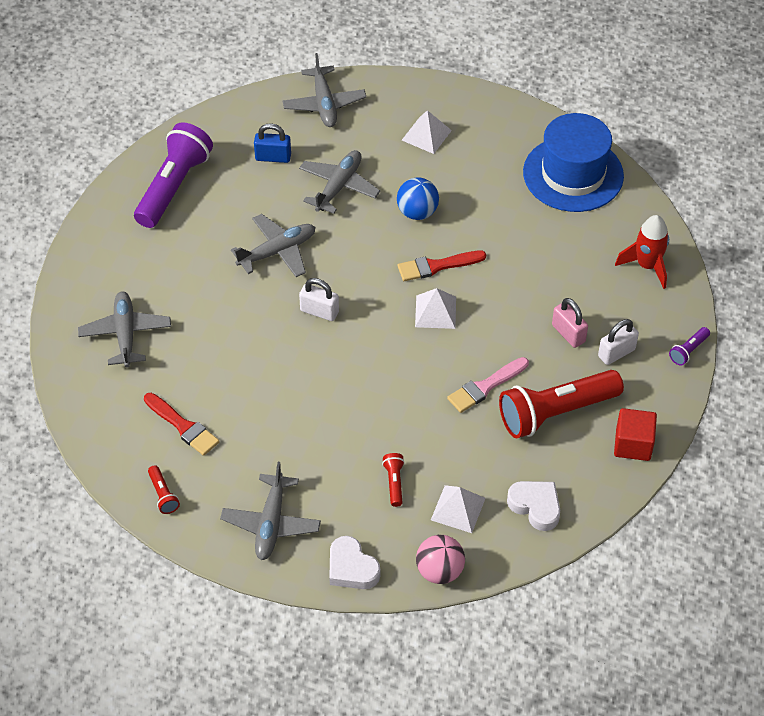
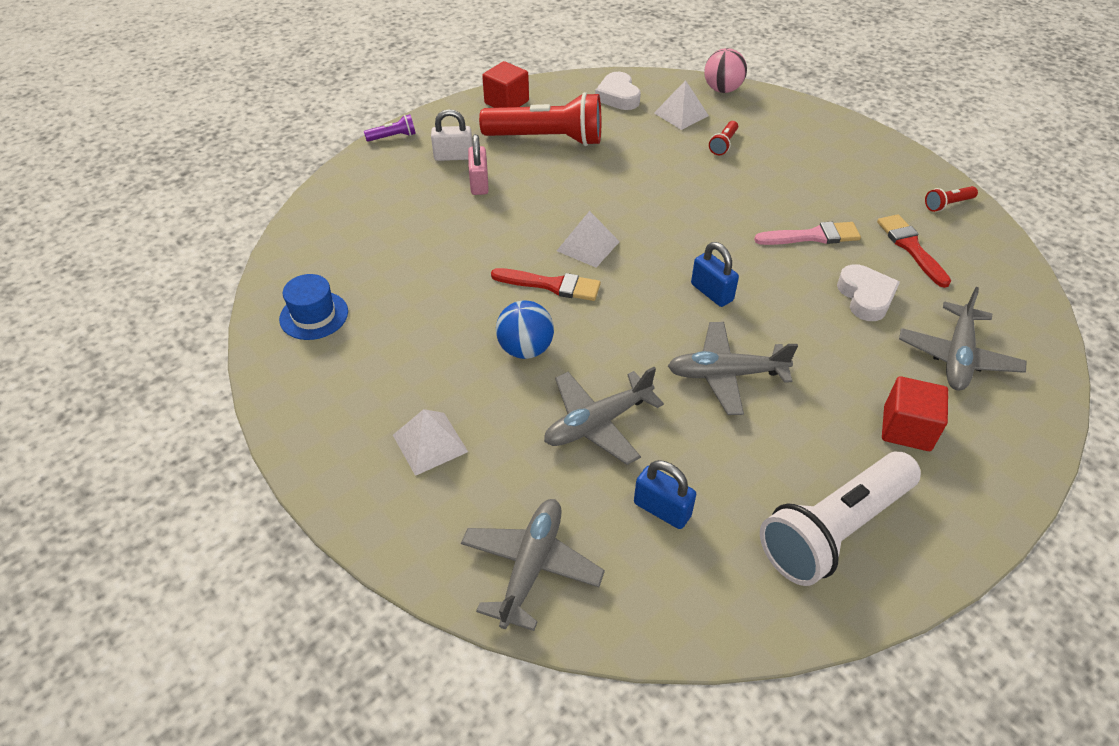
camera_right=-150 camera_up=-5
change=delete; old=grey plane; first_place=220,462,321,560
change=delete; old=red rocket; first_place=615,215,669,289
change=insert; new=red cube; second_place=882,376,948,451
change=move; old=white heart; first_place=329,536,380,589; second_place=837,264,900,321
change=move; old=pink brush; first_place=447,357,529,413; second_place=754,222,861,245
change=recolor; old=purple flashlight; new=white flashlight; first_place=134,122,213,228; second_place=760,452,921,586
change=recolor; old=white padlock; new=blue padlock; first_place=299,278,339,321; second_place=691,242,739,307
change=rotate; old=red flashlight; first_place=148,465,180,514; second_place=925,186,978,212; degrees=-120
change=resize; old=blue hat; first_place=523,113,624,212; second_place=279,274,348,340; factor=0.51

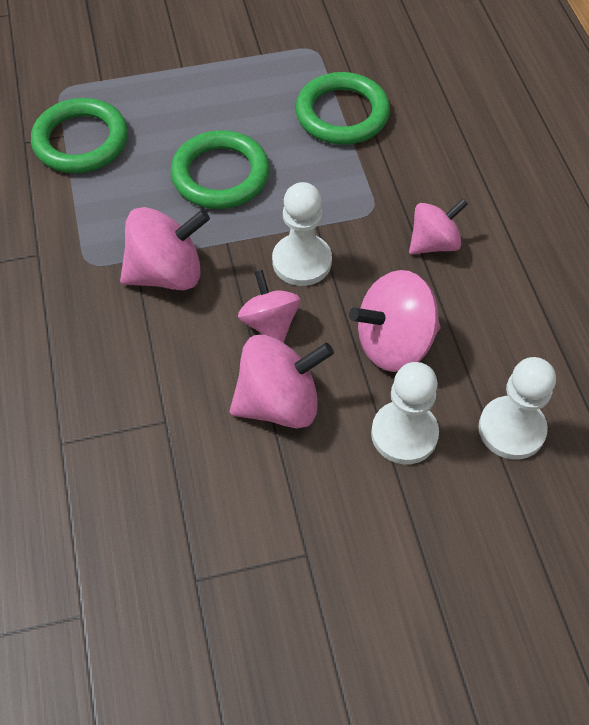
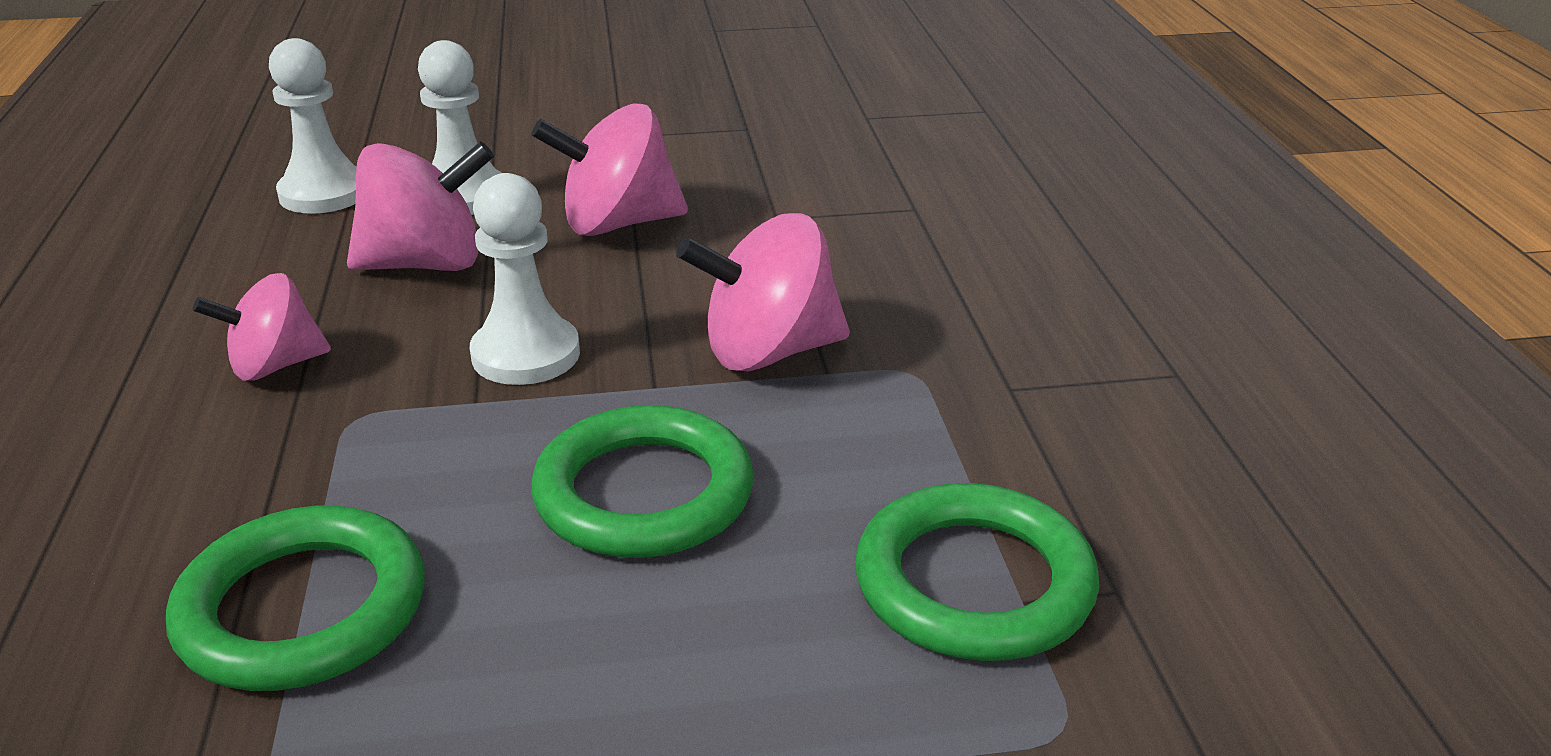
camera_right=-175 camera_up=-25
change=delete; old=pink spinning top; first_place=238,270,301,343

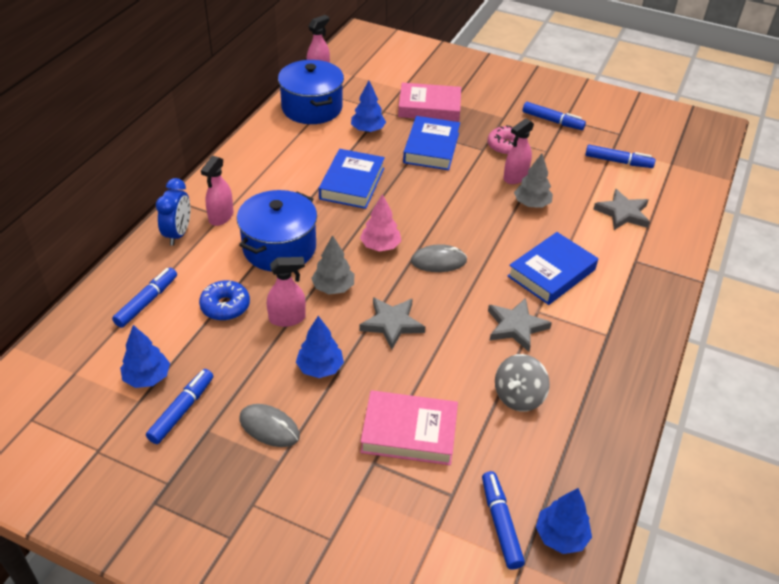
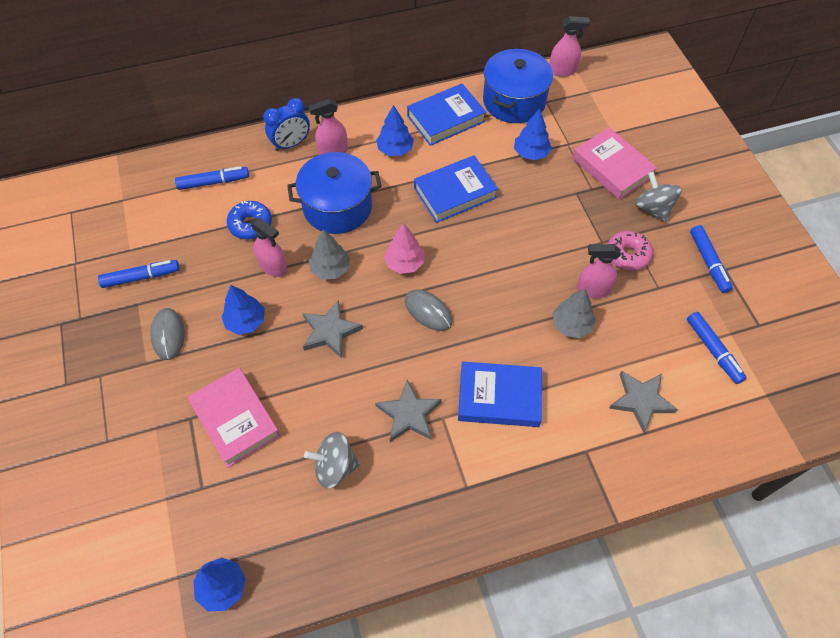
camera_right=50 camera_up=15
change=delete; old=blue marker; first_place=482,471,525,570
change=insert; new=grey spinning top; second_place=635,172,682,222
change=move; old=blue tree; first_place=120,325,170,388; second_place=376,105,414,156
change=move; old=blue book; first_place=403,116,460,170; second_place=407,83,486,146

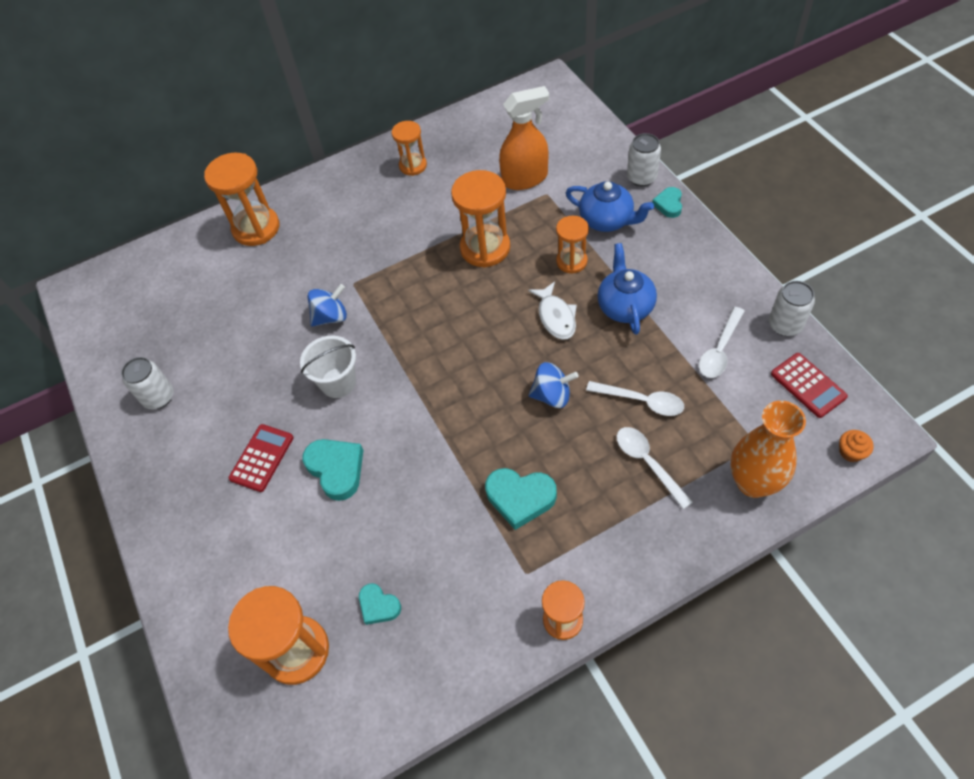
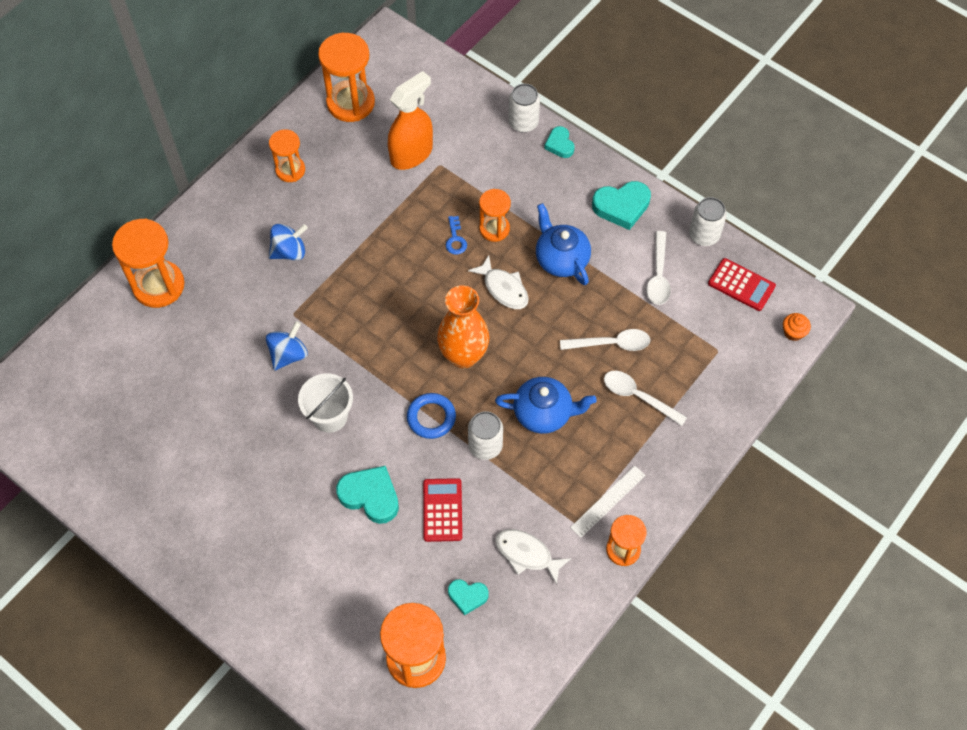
camera_right=-30 camera_up=5
change=insert; new=blue ring; second_place=407,393,456,439
change=insert; new=blue key; second_place=446,216,467,254
change=insert; new=white fish; second_place=495,529,571,585
change=insert; new=white ruler; second_place=570,466,645,538
change=move; old=white can; first_place=121,357,174,409; second_place=468,411,503,460
change=move; old=red calculator; first_place=228,424,293,492; second_place=423,478,462,542
change=move; old=orange hourglass; first_place=451,170,510,268; second_place=318,33,375,122
change=move; old=turquoise heart; first_place=485,468,557,530; second_place=592,181,651,230
change=move; old=blue spinning top; first_place=528,362,579,408; second_place=269,224,308,260
change=move; old=blue teapot; first_place=566,181,654,232; second_place=495,377,597,434
change=move; old=orange vase; first_place=730,401,806,498; second_place=437,285,489,368

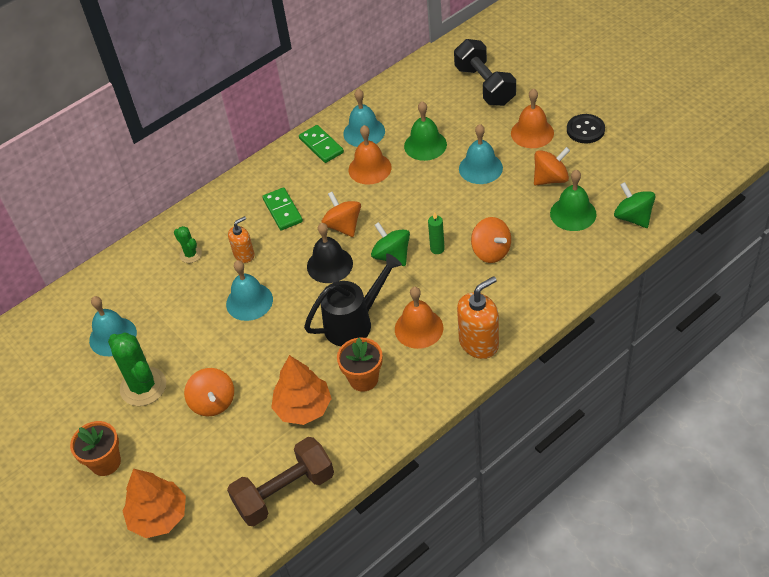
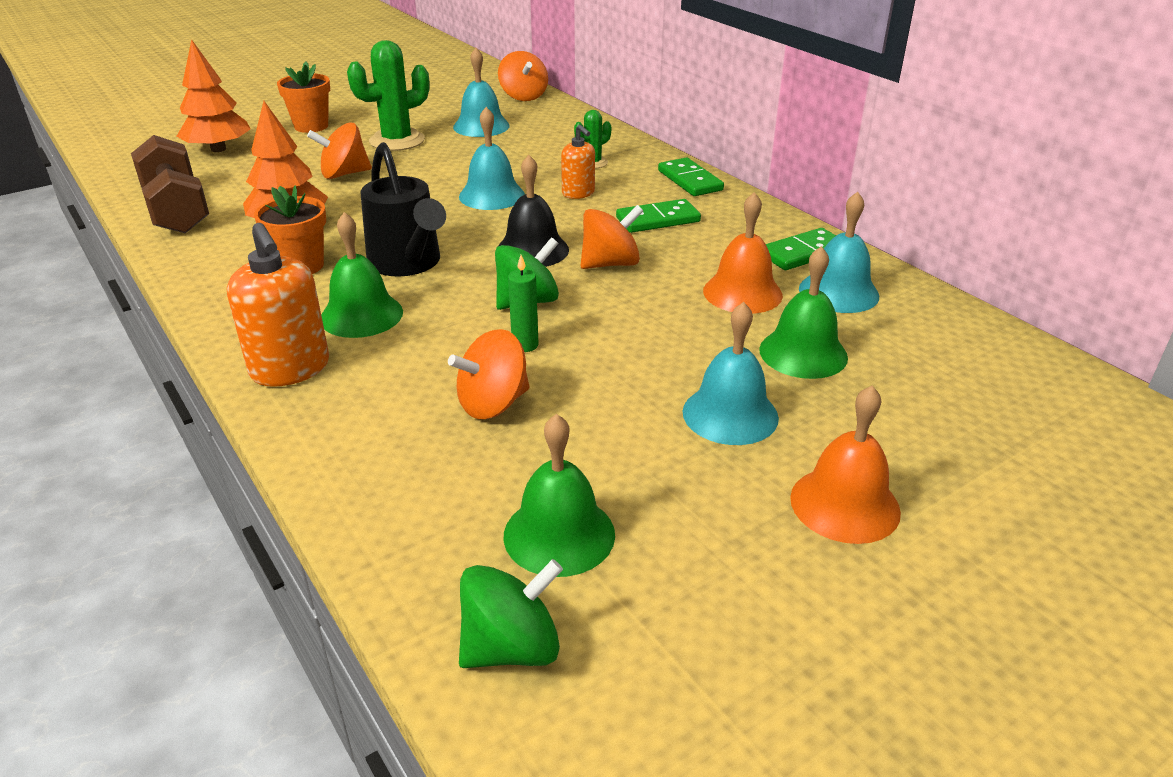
camera_right=90 camera_up=-15
change=delete; old=black dumbbell; first_place=454,39,516,106
change=delete; old=black button; first_place=567,114,605,143
change=insert; new=green domino; second_place=658,158,724,196
change=move; old=orange spinning top; first_place=534,147,570,185; second_place=498,51,548,101
change=recolor; old=orange bell; new=green bell; first_place=395,287,443,349; second_place=321,212,403,338

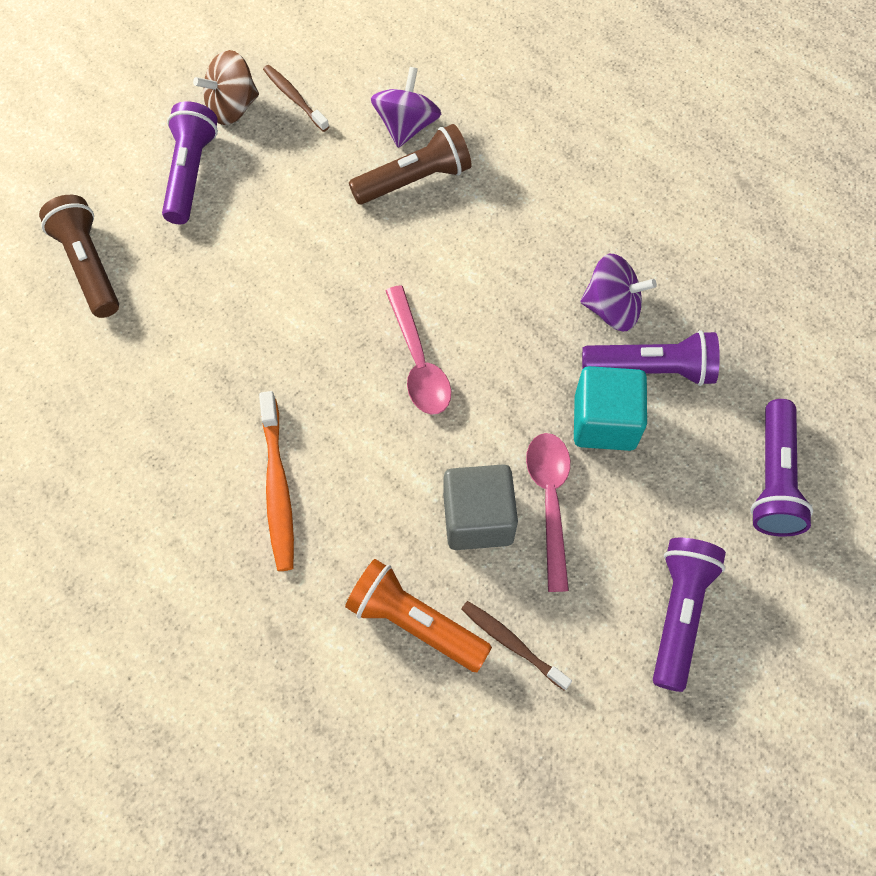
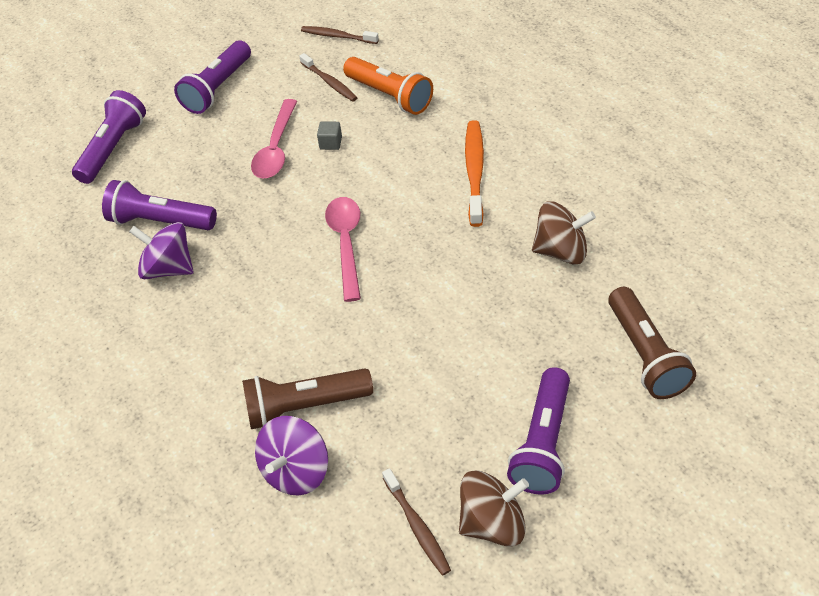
camera_right=-165 camera_up=-15
change=delete; old=turquoise cube; first_place=574,366,647,451
change=insert; new=brown toothbrush; second_place=301,26,379,44
change=insert; new=brown spinning top; second_place=532,201,596,264
change=resize; old=grey cube; first_place=443,464,518,550; second_place=317,121,342,150; factor=0.44

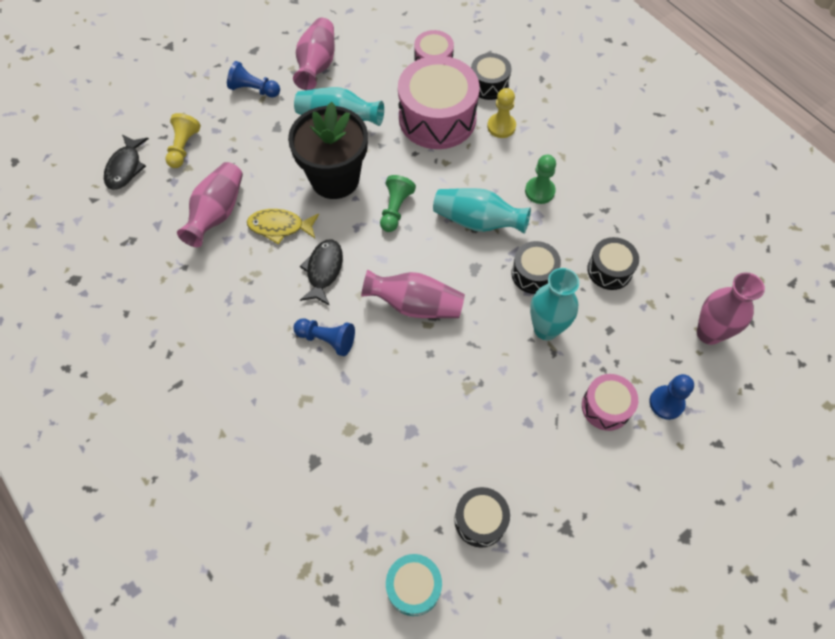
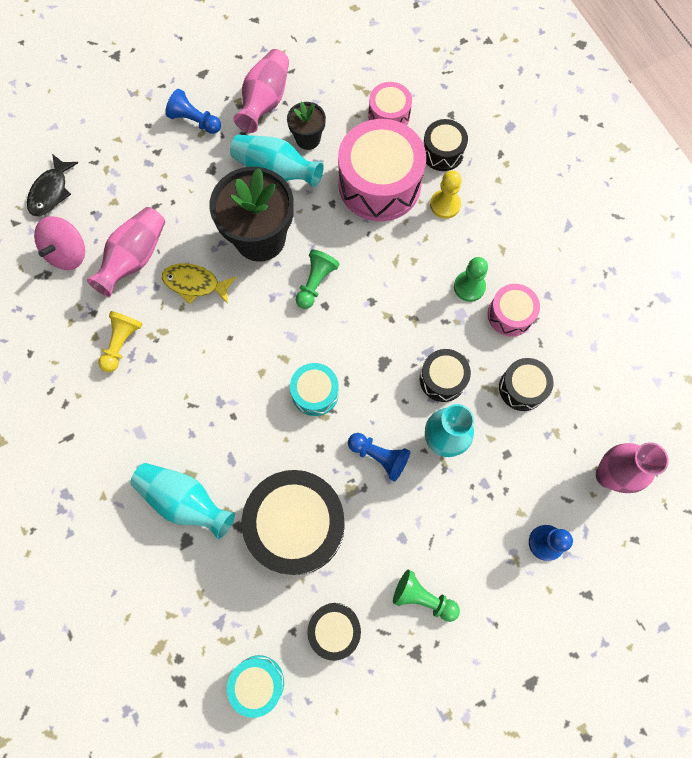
camera_right=10 camera_up=10
change=delete; old=black fish; first_place=300,239,343,306
change=insert; new=pink spinning top; second_place=34,216,85,270
change=insert; new=black drum; second_place=242,470,345,575
change=insert; new=black flower pot; second_place=287,102,326,150
change=insert; new=green pawn; second_place=393,570,460,622
change=move; old=yellow pawn; first_place=166,113,201,168; second_place=98,311,143,372
change=move; old=blue pawn; first_place=293,319,355,356; second_place=348,433,410,482
change=move; old=turquoise vase; first_place=433,188,531,234; second_place=130,463,235,540
change=move; old=pink drum; first_place=582,374,638,431; second_place=488,284,540,337
change=replace; old=pink vase; new=turquoise drum; first_place=361,270,465,318; second_place=290,363,339,416

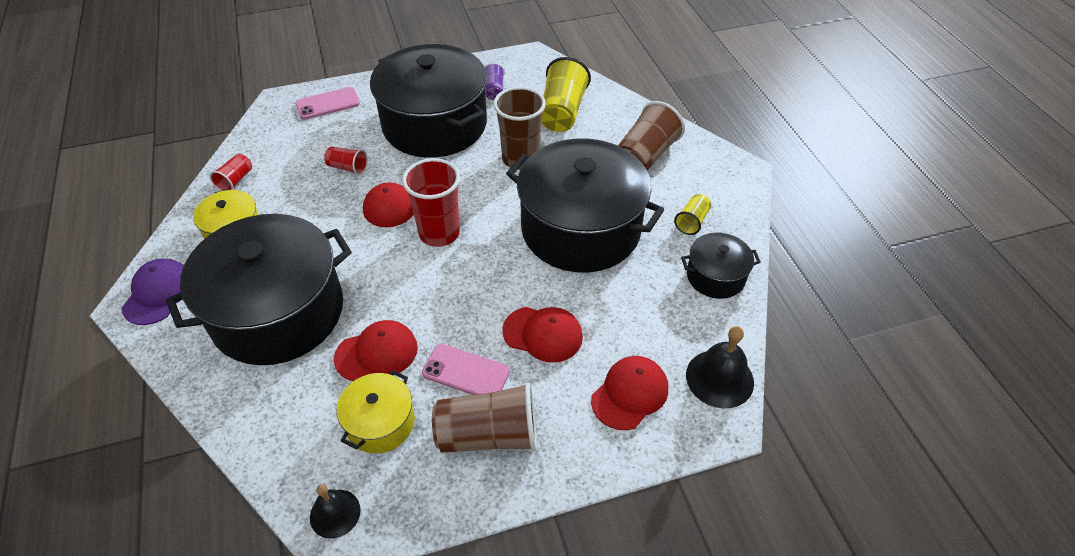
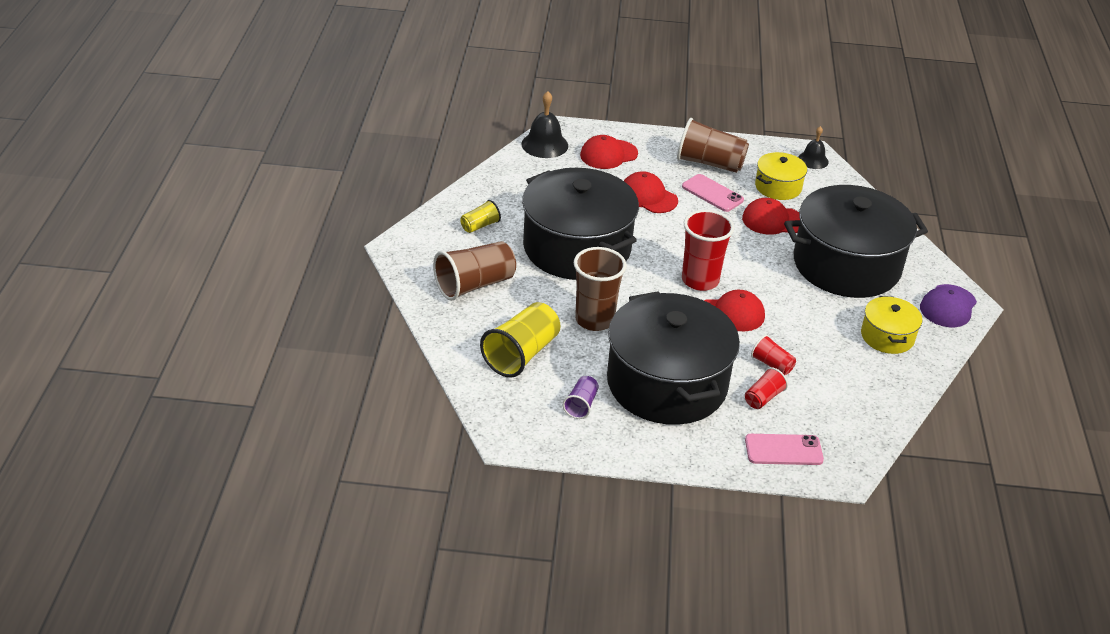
camera_right=-160 camera_up=-10
change=delete; old=black pot; first_place=681,233,761,299
change=move; old=red cup; first_place=210,154,252,191; second_place=745,367,788,409

